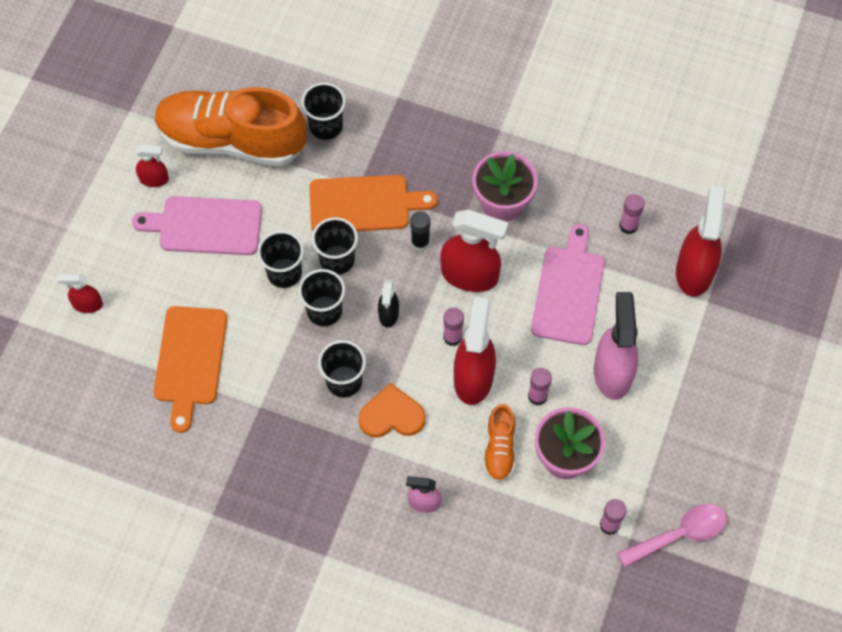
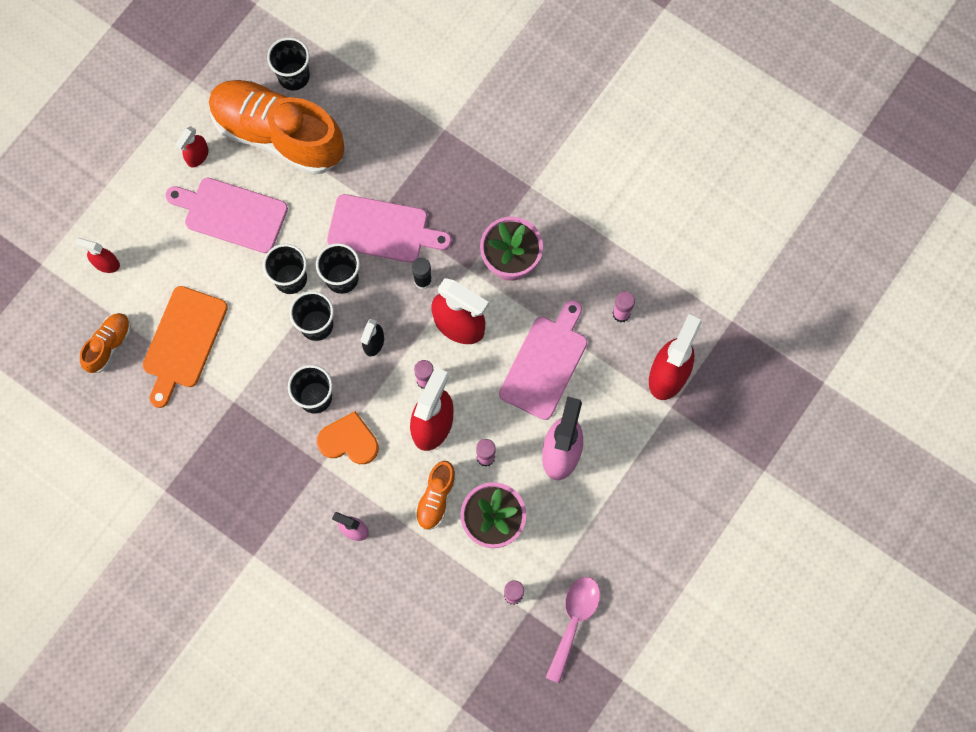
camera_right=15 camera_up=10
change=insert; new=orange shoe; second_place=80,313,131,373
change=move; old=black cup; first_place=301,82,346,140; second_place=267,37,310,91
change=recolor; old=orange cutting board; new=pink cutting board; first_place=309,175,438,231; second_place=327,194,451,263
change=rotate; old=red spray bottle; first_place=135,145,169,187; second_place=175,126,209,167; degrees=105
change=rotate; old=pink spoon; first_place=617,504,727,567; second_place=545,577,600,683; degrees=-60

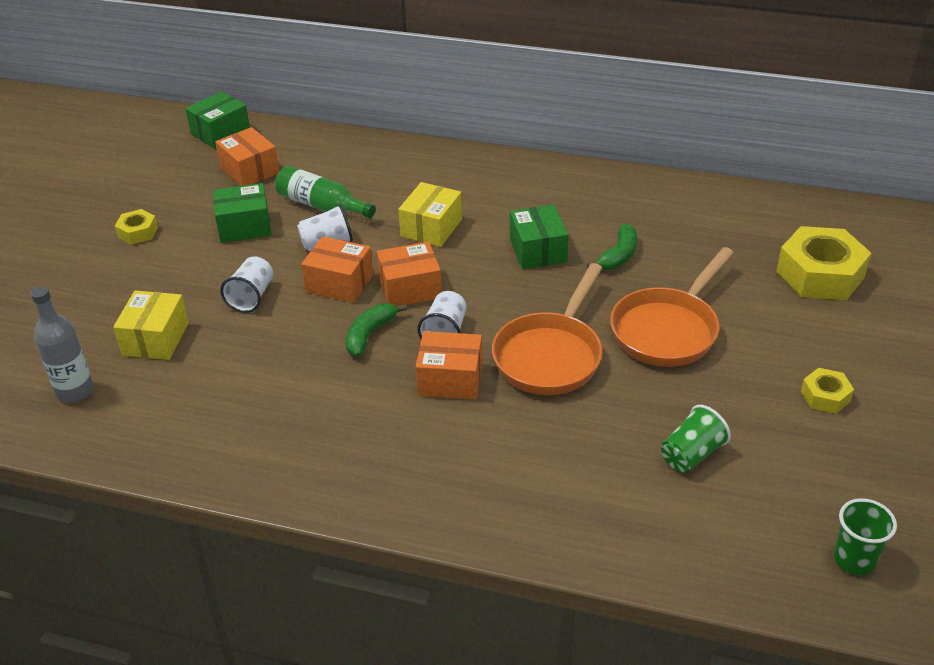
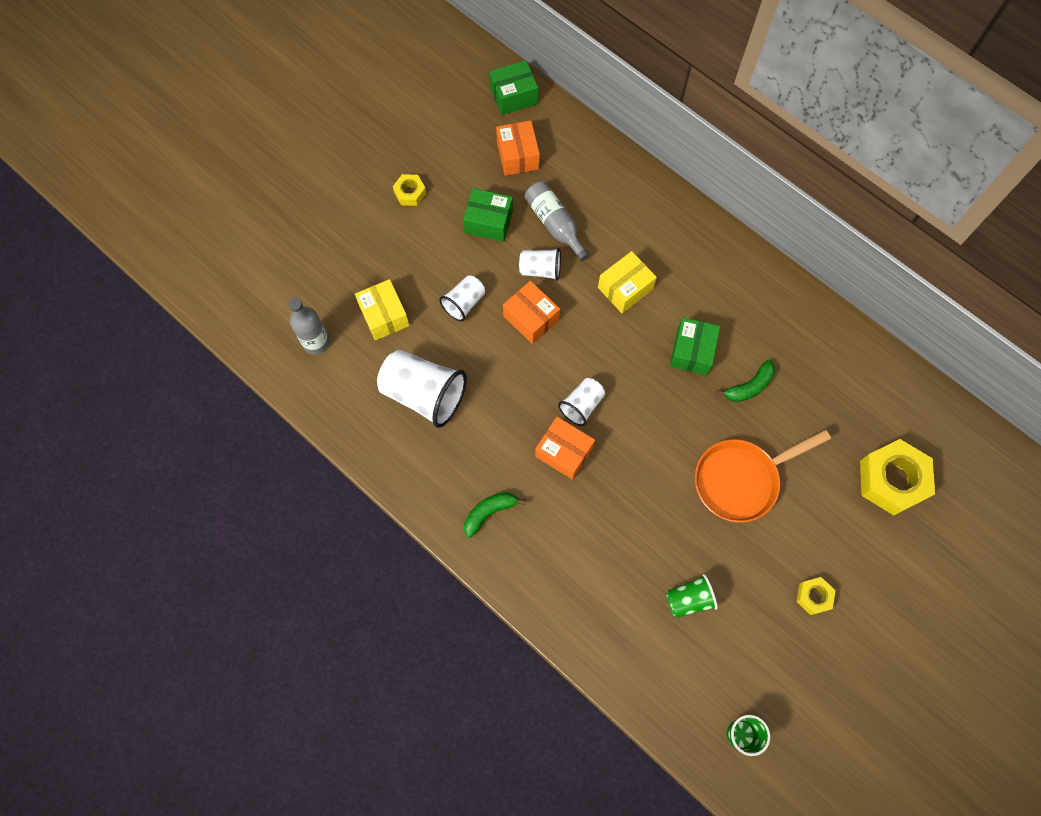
camera_right=25 camera_up=30
change=delete; old=orange box; first_place=377,242,442,306
change=delete; old=orange pan; first_place=492,263,603,395
change=insert; new=white cup; second_place=377,350,467,428
change=move; old=green banana; first_place=346,304,407,357; second_place=464,492,526,538
change=recolor; old=green bottle; new=grey bottle; first_place=275,166,376,218; second_place=525,181,589,261
change=rotate; old=yellow box; first_place=113,290,189,360; second_place=355,279,410,340; degrees=-60

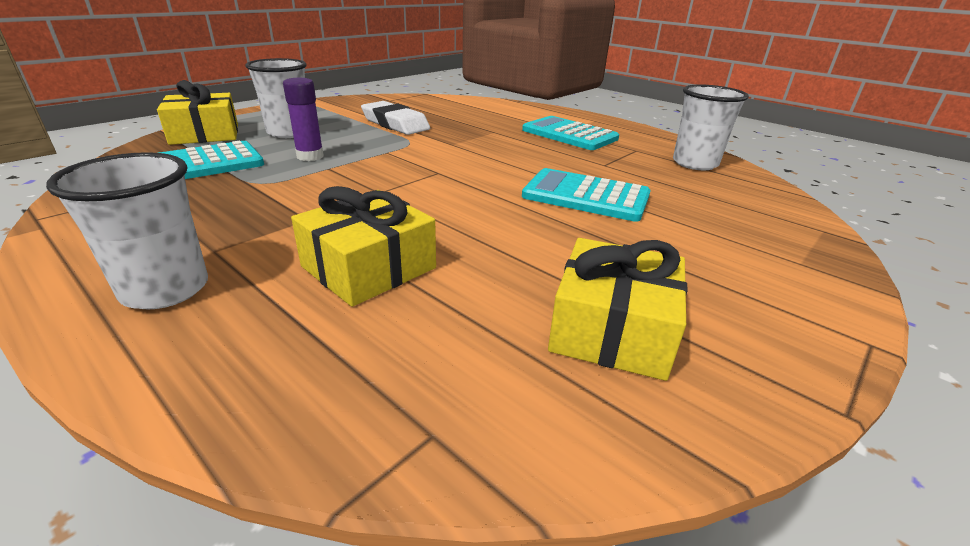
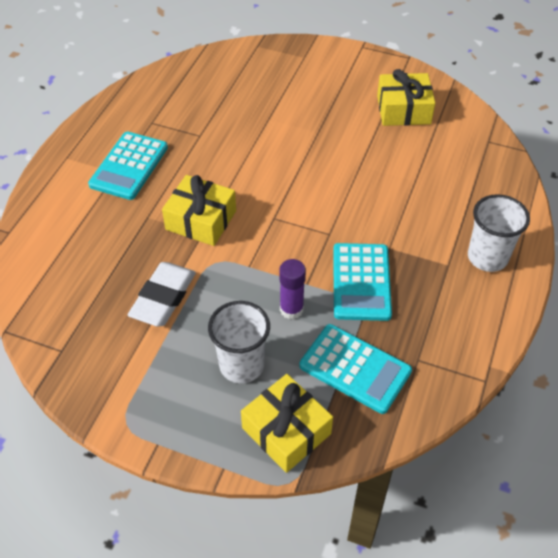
camera_right=-110 camera_up=20
change=delete; old=white cup; first_place=673,85,749,170
change=move; old=yellow gift; first_place=291,186,436,307; second_place=162,175,236,246
change=move; old=turquoise calculator; first_place=522,168,651,222; second_place=333,243,392,321

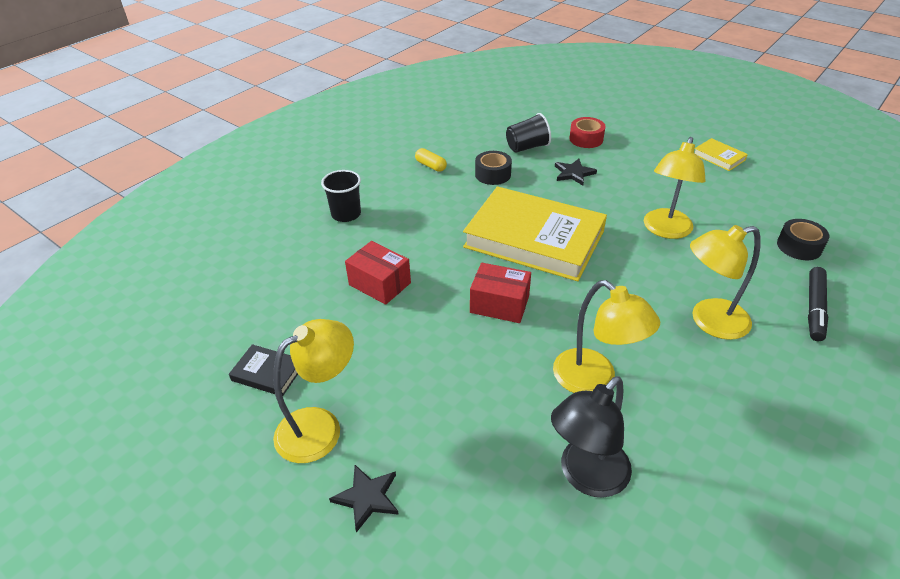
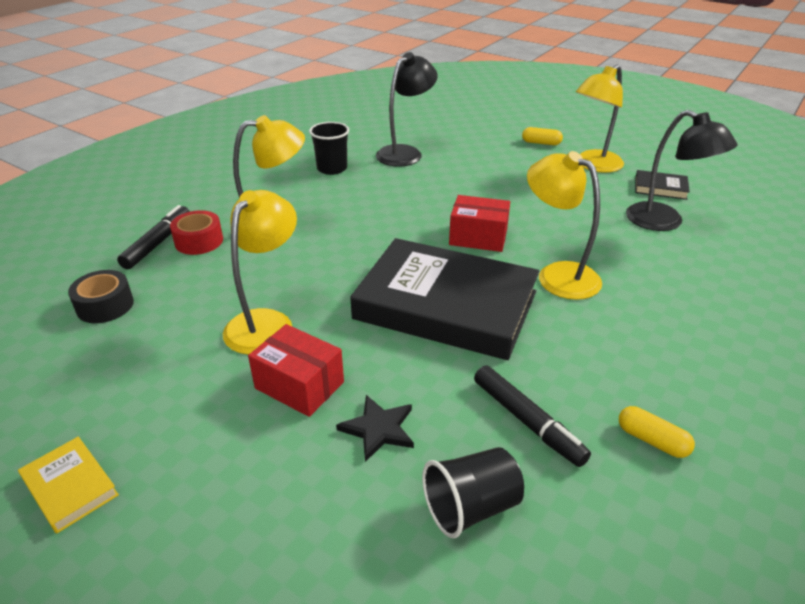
camera_right=175 camera_up=-5
change=insert; new=black lamp; second_place=626,110,738,231
change=move; old=black cup; first_place=321,170,361,222; second_place=309,122,349,175
change=move; old=red box; first_place=345,241,411,305; second_place=248,324,344,417
change=move; old=yellow lamp; first_place=553,280,660,393; second_place=527,151,602,300
change=move; old=red tape; first_place=569,117,606,148; second_place=170,210,223,255
change=replace; old=black star; new=yellow capsule; first_place=329,465,399,533; second_place=522,127,563,145
change=replace; old=black tape; new=black marker; first_place=475,151,512,185; second_place=474,365,591,467
change=recolor; old=yellow book; new=black book; first_place=463,186,607,281; second_place=350,238,539,360

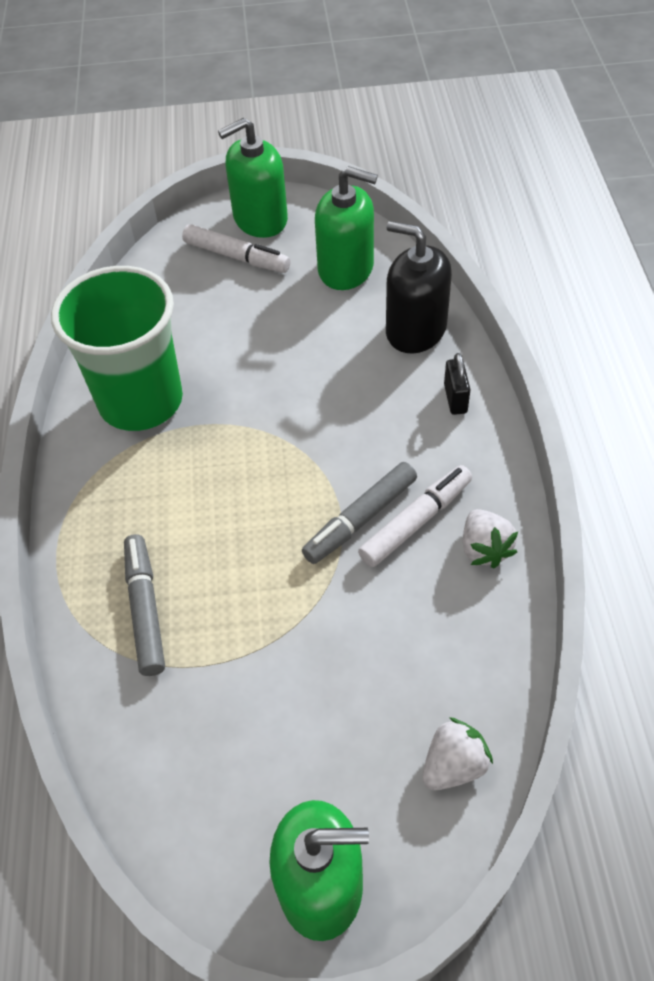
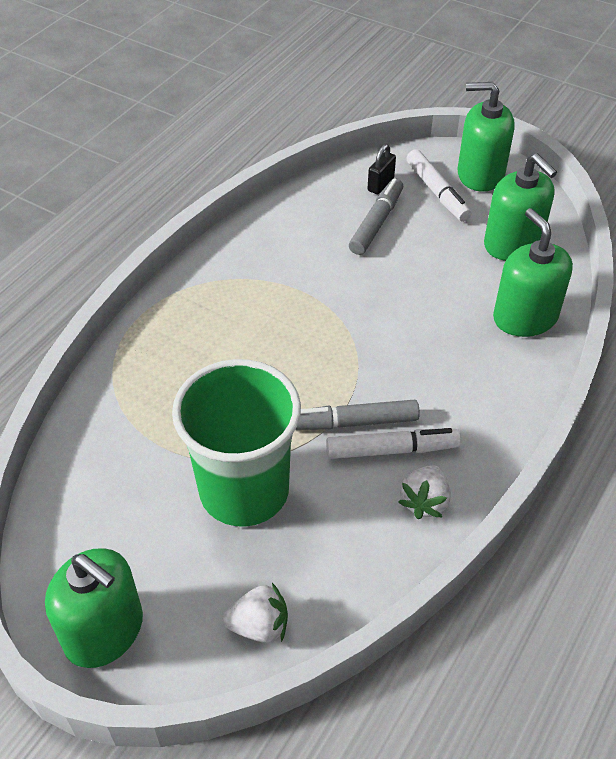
camera_right=35 camera_up=-5
change=move; old=green cup; first_place=51,266,183,431; second_place=172,359,301,527
change=move; old=grey marker; first_place=124,534,165,676; second_place=349,178,403,255
change=move; old=black padlock; first_place=444,353,470,415; second_place=368,144,396,194
change=recolor; old=black soap dispenser; new=green soap dispenser; first_place=386,221,452,353; second_place=493,208,573,337

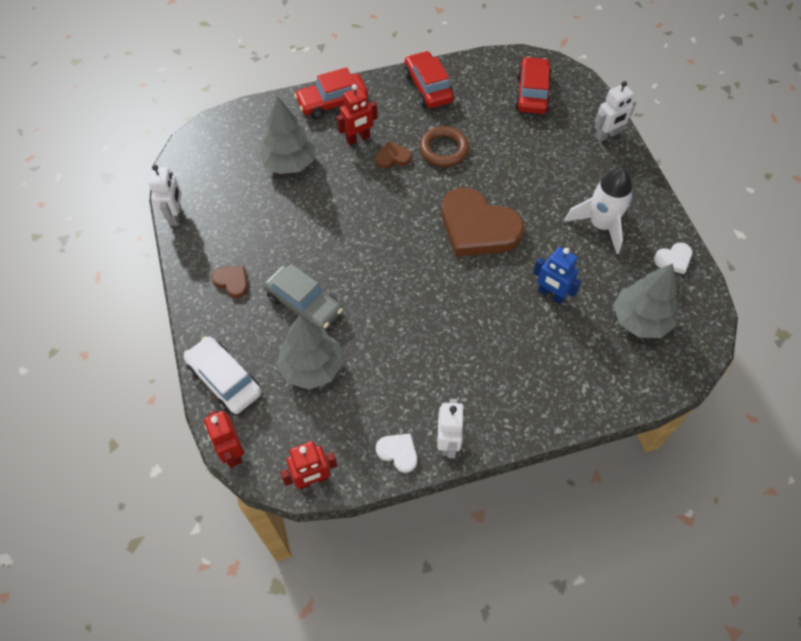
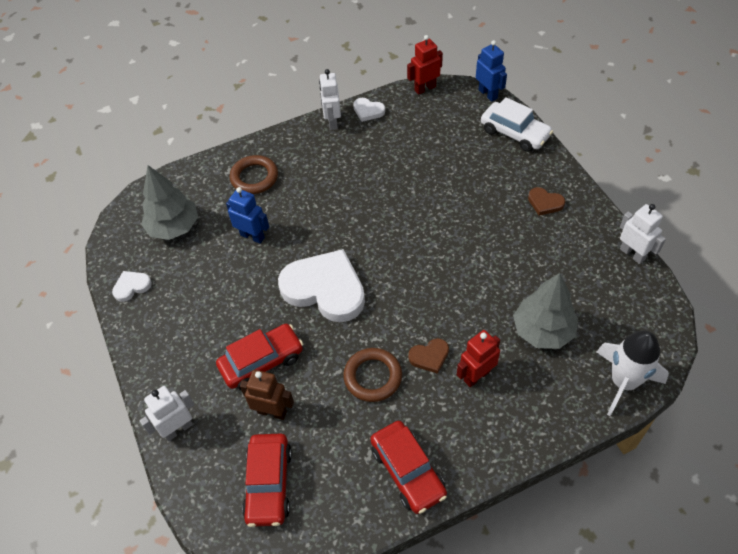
camera_right=175 camera_up=-5
change=delete; old=grey car; first_place=263,264,343,330
change=delete; old=grey tree; first_place=277,315,343,390
change=insert; new=brown ring; second_place=229,155,278,194
change=insert; new=brown robot; second_place=240,370,294,420
change=move; old=red car; first_place=294,67,368,119; second_place=216,324,303,390
change=move; old=white rocket; first_place=565,167,632,254; second_place=597,330,669,416
change=recolor; old=red robot; new=blue robot; first_place=204,410,244,468; second_place=476,40,507,102
change=recolor; old=brown heart; new=white heart; first_place=441,188,524,257; second_place=278,249,365,322
change=rotate; old=white robot; first_place=148,165,182,226; second_place=620,204,666,264; degrees=150

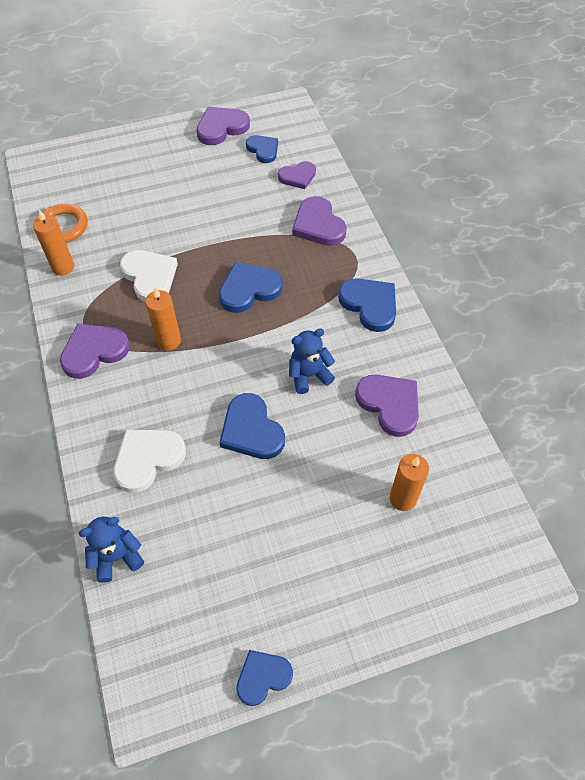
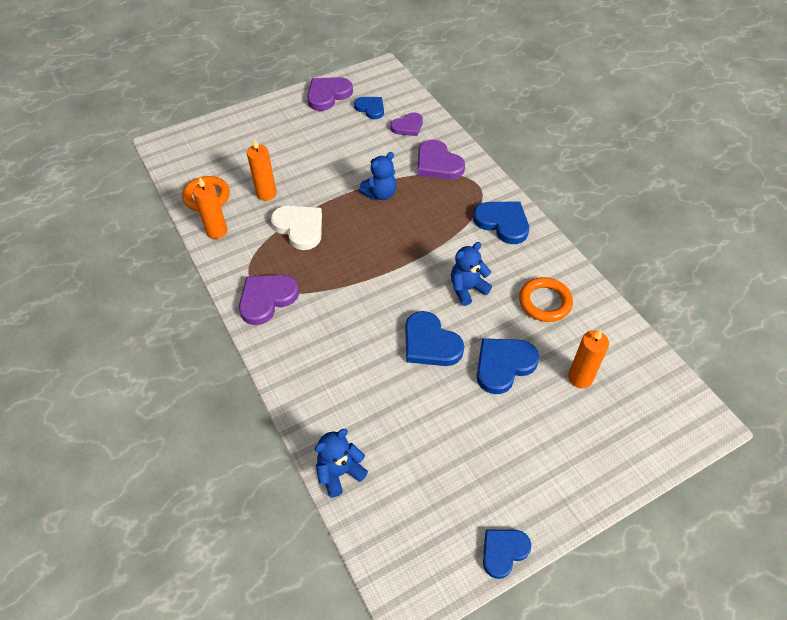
camera_right=-10 camera_up=-5
change=delete; old=white heart; first_place=113,430,186,493
change=insert; new=blue teddy bear; second_place=359,152,397,200
change=move; old=orange candle; first_place=145,287,181,351; second_place=247,138,277,201
change=move; old=blue heart; first_place=219,262,283,313; second_place=477,338,539,394
change=replace; old=purple heart; new=orange ring; first_place=355,375,419,437; second_place=519,277,573,322

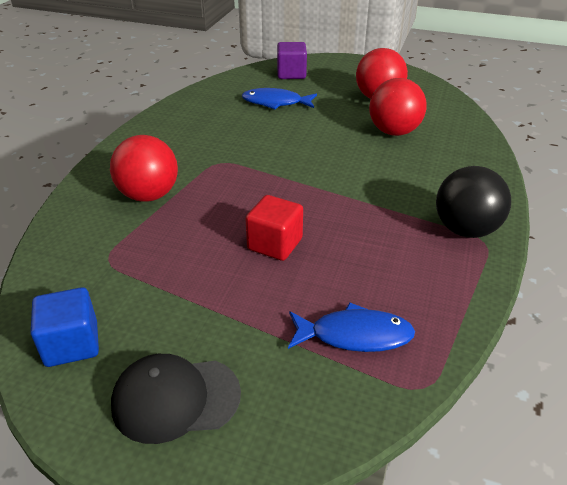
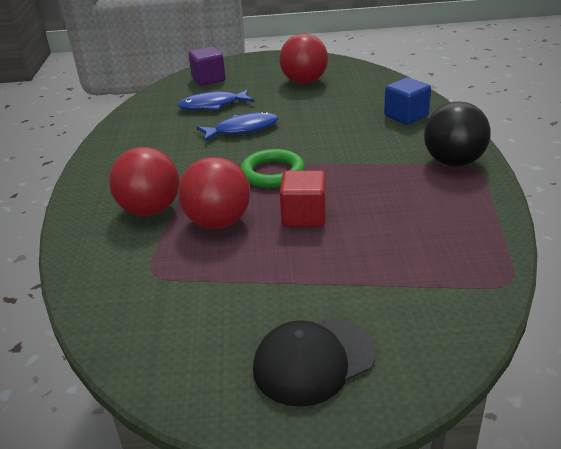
camera_right=-20 camera_up=-5
change=insert; new=green ring; second_place=240,149,305,188
change=move; old=blue cube; first_place=30,287,99,367; second_place=384,78,431,125
change=move; old=blue fish; first_place=288,302,415,352; second_place=197,112,278,142
change=move; old=red ball; first_place=369,78,427,136; second_place=178,157,250,229

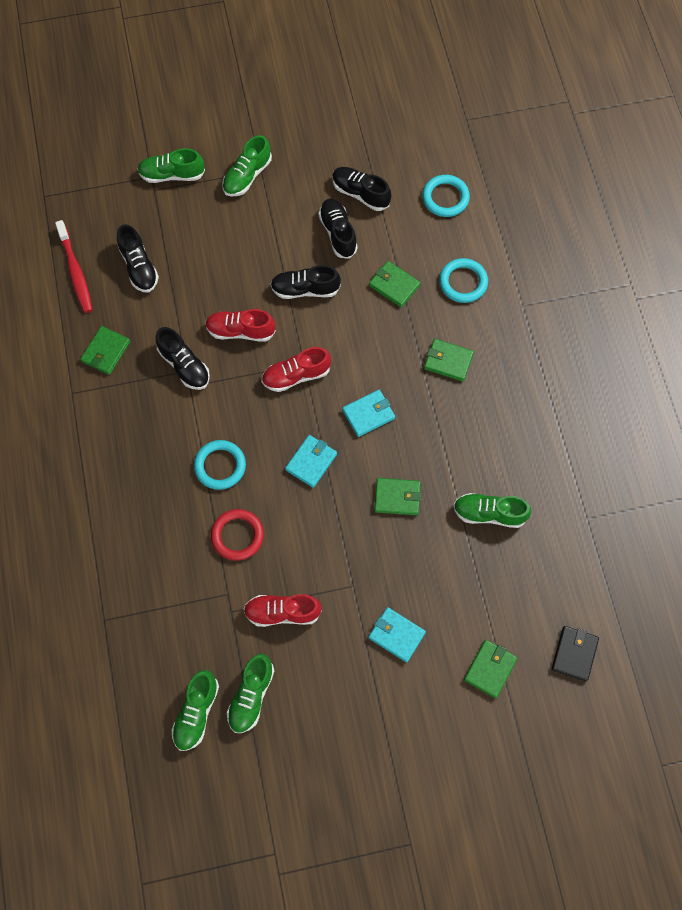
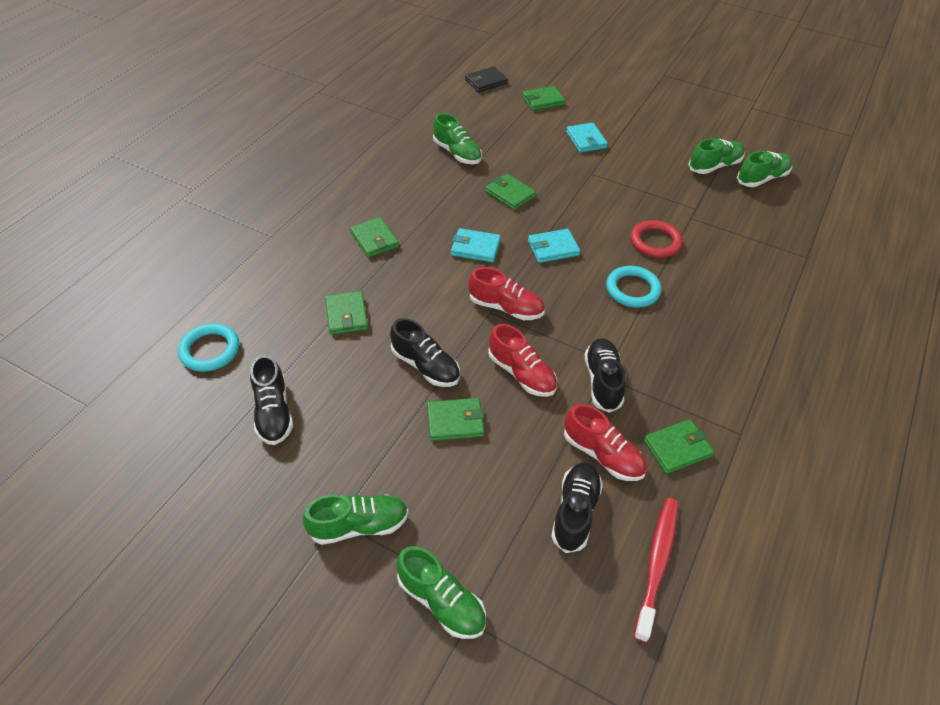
camera_right=-140 camera_up=-20
change=delete; old=black shoe; first_place=318,199,358,259
change=delete; old=turquoise ring; first_place=439,258,488,303
change=insert; new=green wallet; second_place=427,398,484,441
change=move; old=red shoe; first_place=244,594,322,627; second_place=564,404,647,481

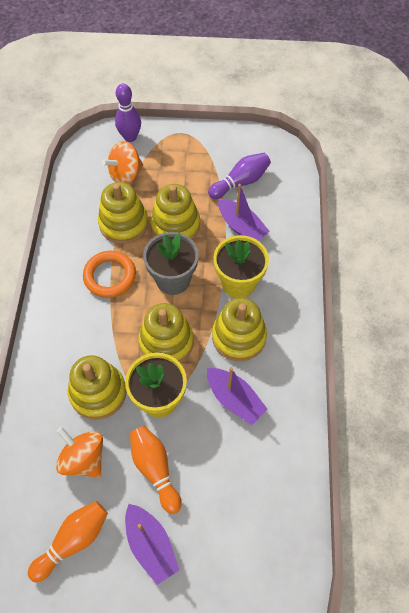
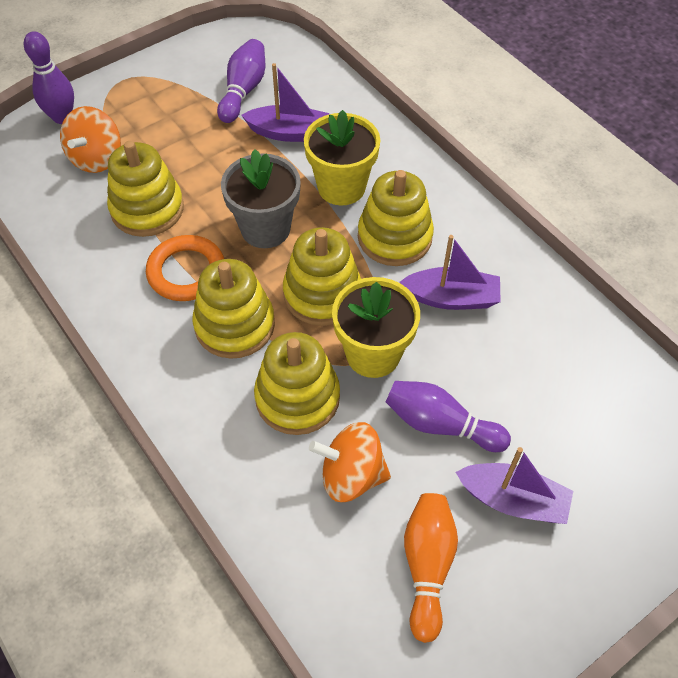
camera_right=-40 camera_up=-5
change=move; old=yellow stacking toy; first_place=150,184,200,240; second_place=192,259,275,359
change=recolor; old=orange bowling pin; new=purple bowling pin; first_place=130,426,182,514; second_place=386,381,511,452

